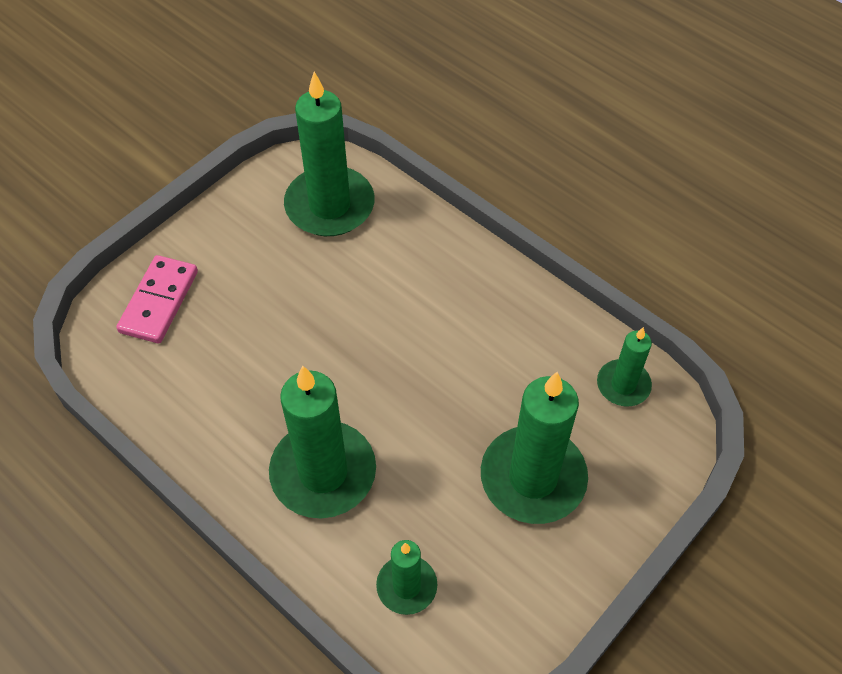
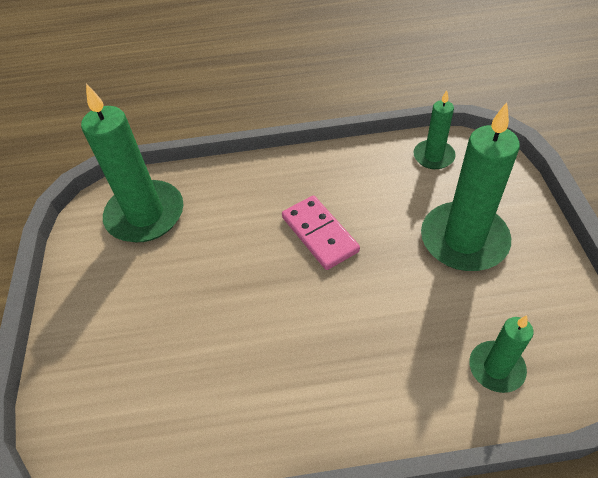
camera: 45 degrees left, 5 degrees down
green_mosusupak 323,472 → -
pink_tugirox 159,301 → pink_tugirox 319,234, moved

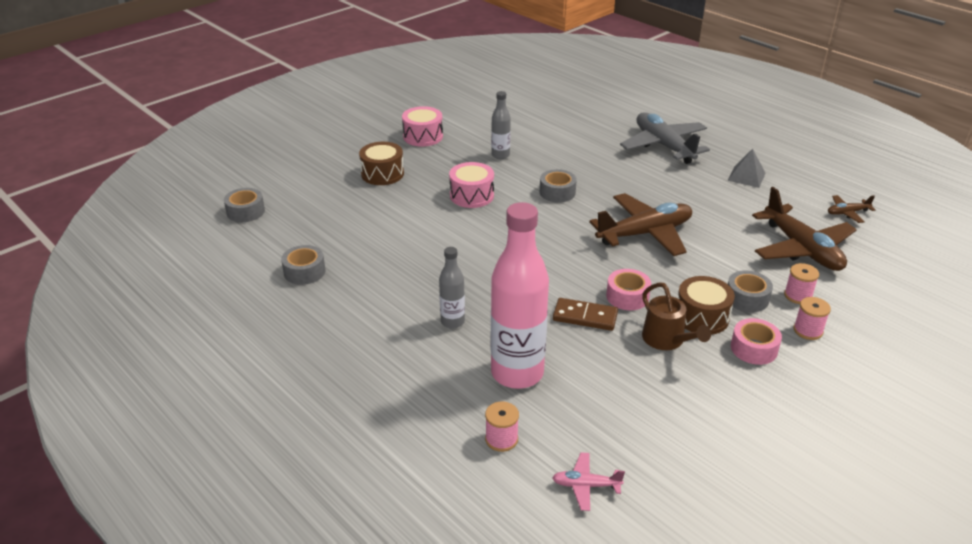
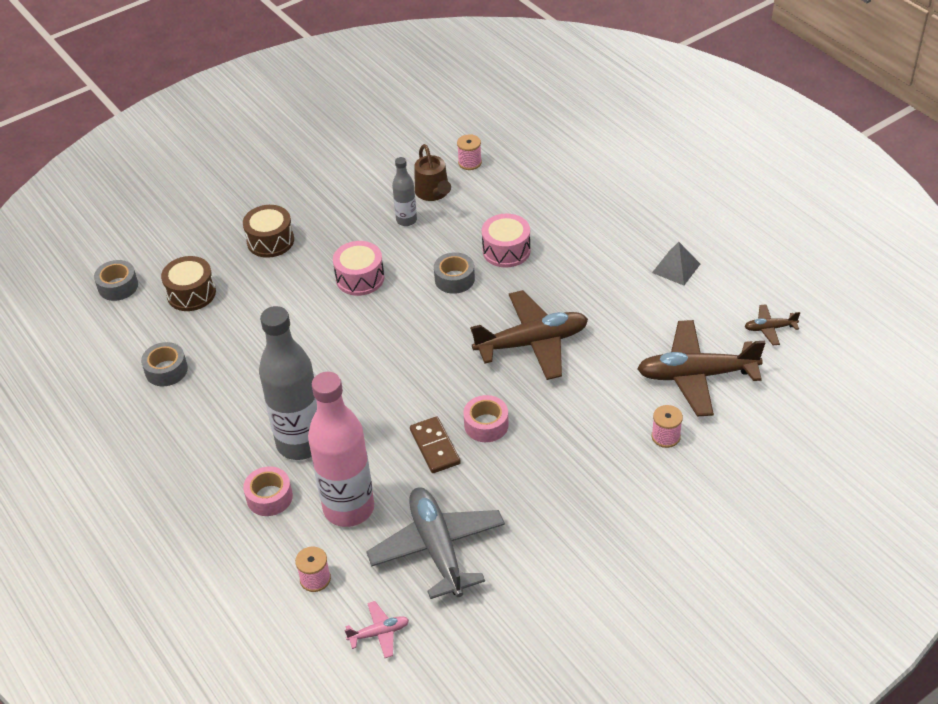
camera: 10 degrees right, 10 degrees up
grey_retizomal 747,298 → -
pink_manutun 423,136 → pink_manutun 506,250, moved
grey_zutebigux 664,146 → grey_zutebigux 437,548, moved
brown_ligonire 667,341 → brown_ligonire 433,193, moved
brown_manutun 701,317 → brown_manutun 191,293, moved
pink_retizomal 754,348 → pink_retizomal 269,497, moved
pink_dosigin 808,330 → pink_dosigin 470,162, moved
pink_zutebigux 586,485 → pink_zutebigux 379,633, 150 degrees clockwise
brown_tugirox 585,317 → brown_tugirox 435,447, 45 degrees clockwise
brown_zutebigux 802,249 → brown_zutebigux 696,375, 105 degrees clockwise
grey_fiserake 452,322 → grey_fiserake 301,443, x2.05

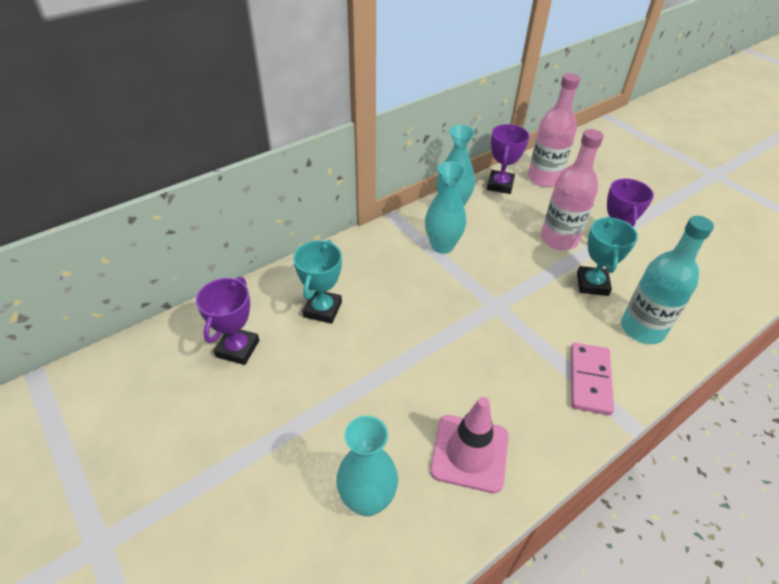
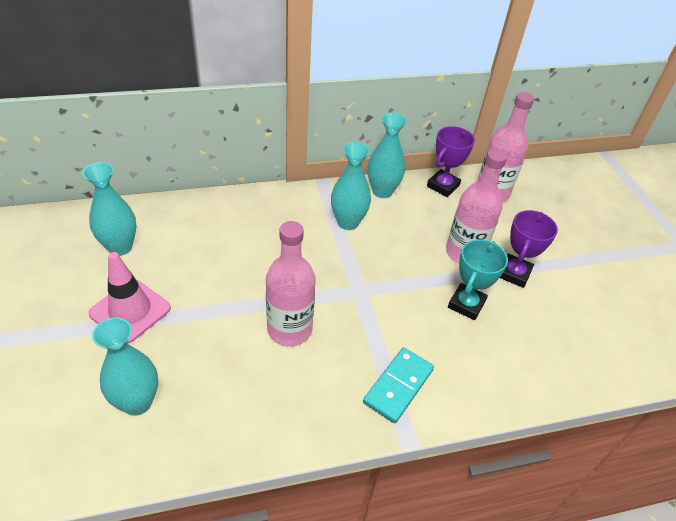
camera: 20 degrees right, 0 degrees up
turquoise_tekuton 323,309 → -
turquoise_fiserake 642,329 → -
- → pink_fiserake 289,329
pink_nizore 469,453 → pink_nizore 130,311, moved
purple_tekuton 238,349 → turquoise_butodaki 120,247
pink_tugirox 590,380 → turquoise_tugirox 398,386

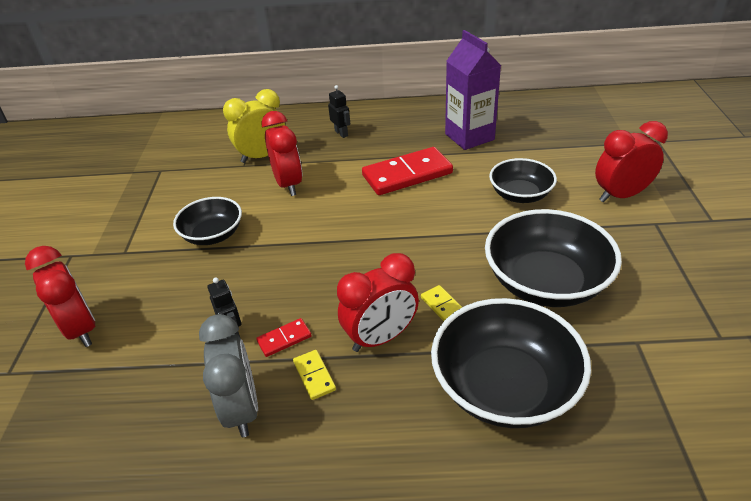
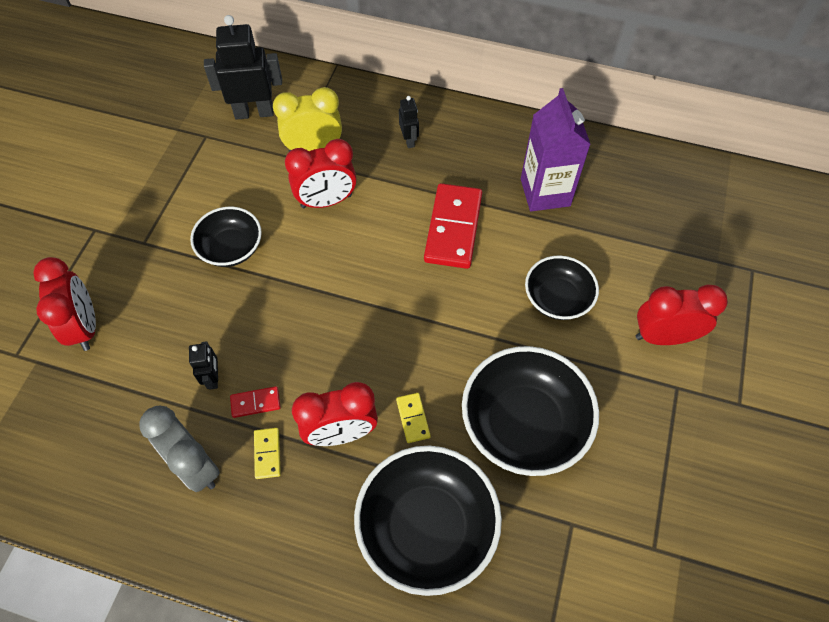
camera: 15 degrees right, 20 degrees up
- → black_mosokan 254,112
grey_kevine 241,409 → grey_kevine 195,466, 135 degrees clockwise
red_kevine 288,184 → red_kevine 326,201, 75 degrees clockwise
red_tugirox 407,174 → red_tugirox 453,228, 75 degrees counterclockwise

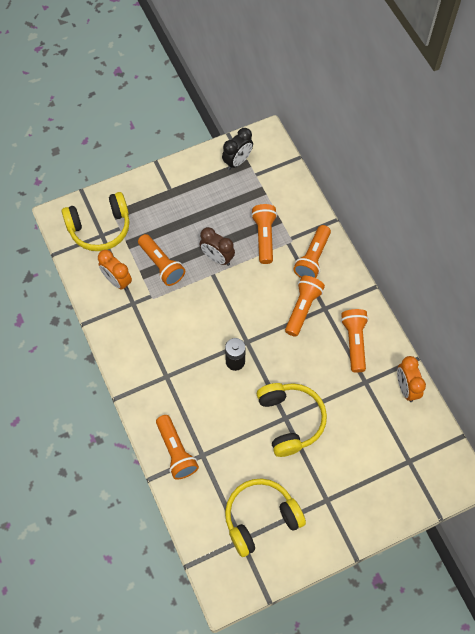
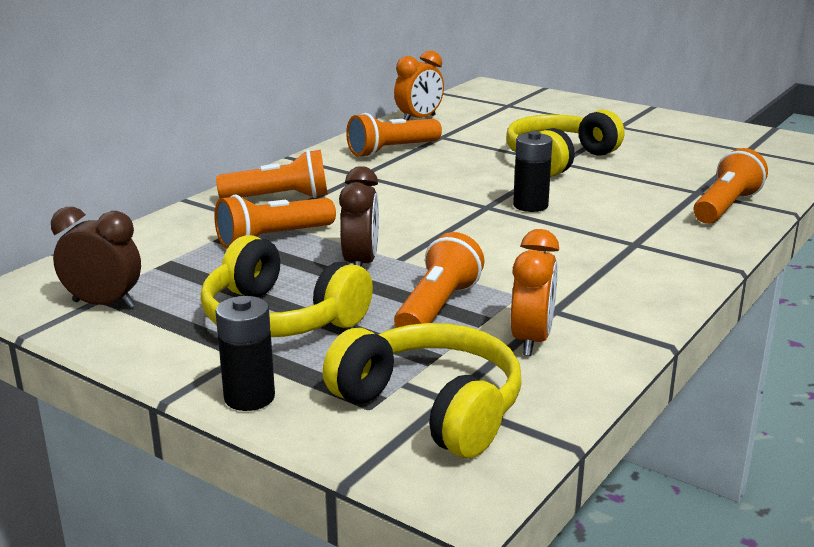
camera: 120 degrees left, 40 degrees down
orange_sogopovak 302,309 → -
- → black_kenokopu 249,397
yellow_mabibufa 260,518 → yellow_mabibufa 280,318, moved
black_kevine 237,161 → brown_kevine 104,304

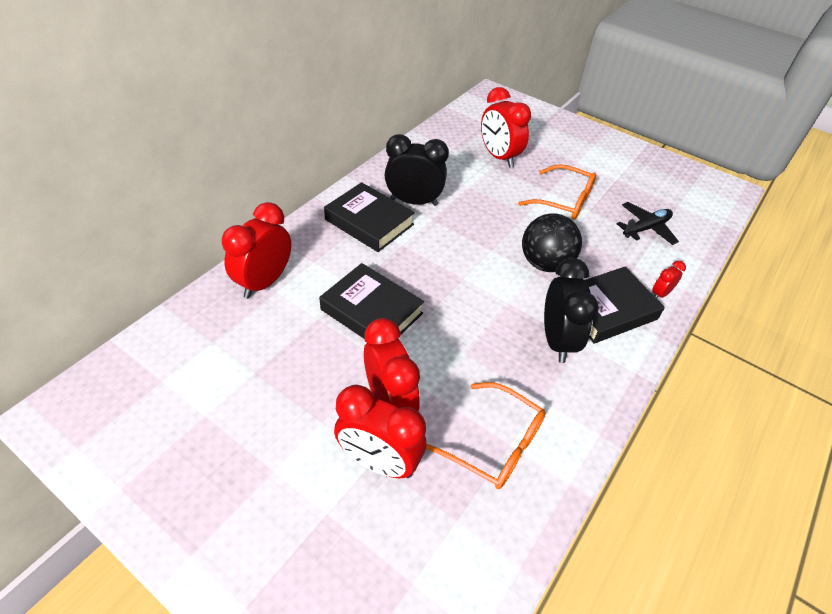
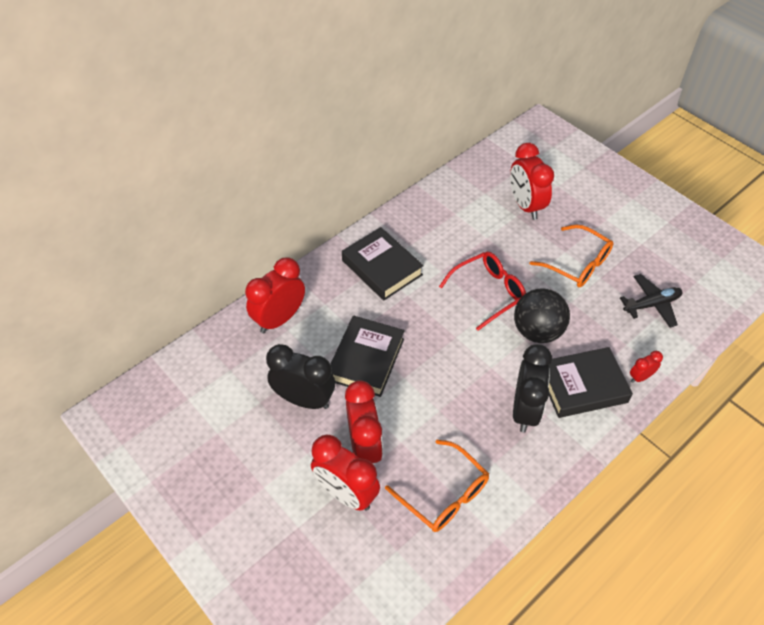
camera: 15 degrees right, 5 degrees up
- → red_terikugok 488,292
black_kevine 414,202 → black_kevine 304,399, moved
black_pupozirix 371,311 → black_pupozirix 366,359, 60 degrees clockwise

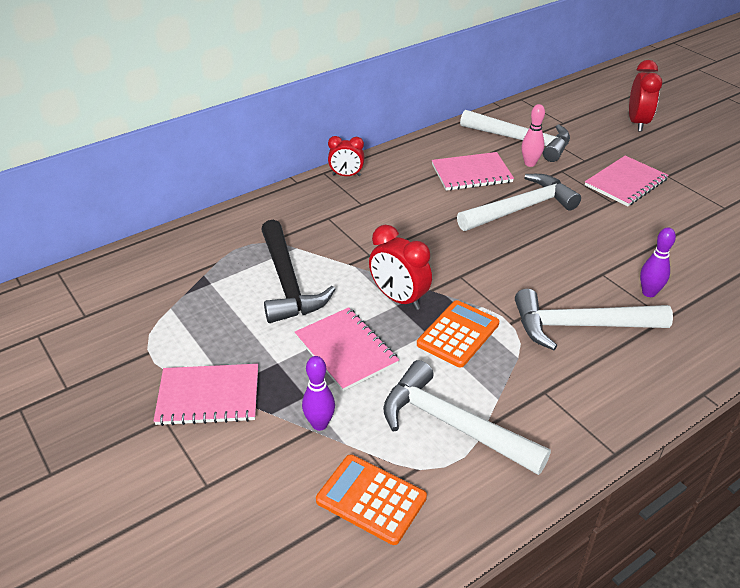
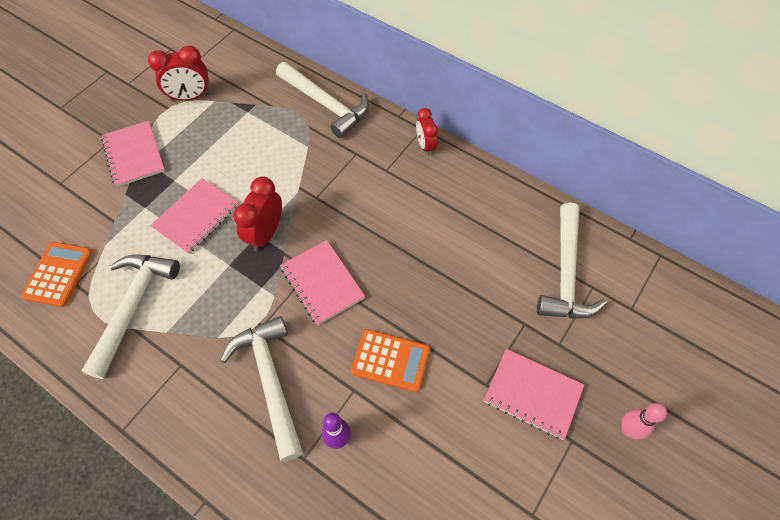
camera: 70 degrees right, 20 degrees up
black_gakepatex 287,282 → -
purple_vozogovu 319,424 → -
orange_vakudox 458,334 → orange_vakudox 390,360, moved
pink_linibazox 471,173 → pink_linibazox 322,283, moved
white_gakepatex 521,208 → white_gakepatex 326,104, moved
pink_vozogovu 530,163 → pink_vozogovu 628,430, moved
red_kevine 637,123 → red_kevine 190,97, moved

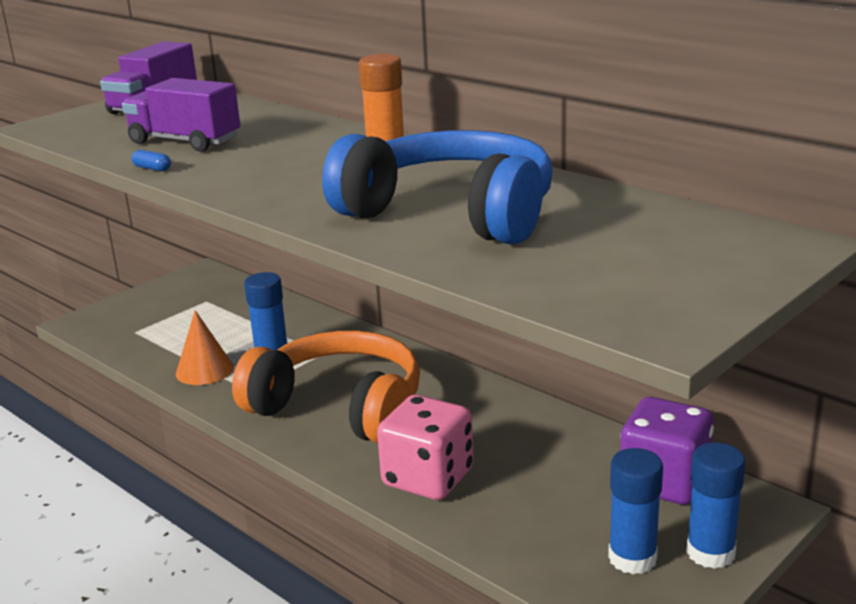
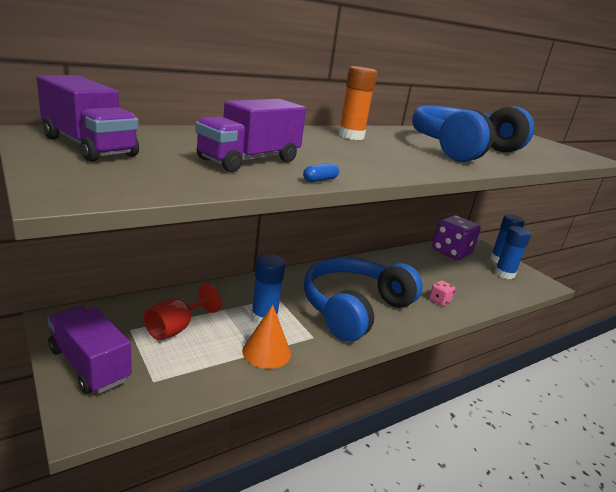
camera: 80 degrees left, 0 degrees up
- → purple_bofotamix 89,365
- → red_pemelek 176,328
orange_mabibufa 340,407 → blue_mabibufa 354,308
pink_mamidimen 428,478 → pink_mamidimen 439,300, x0.45

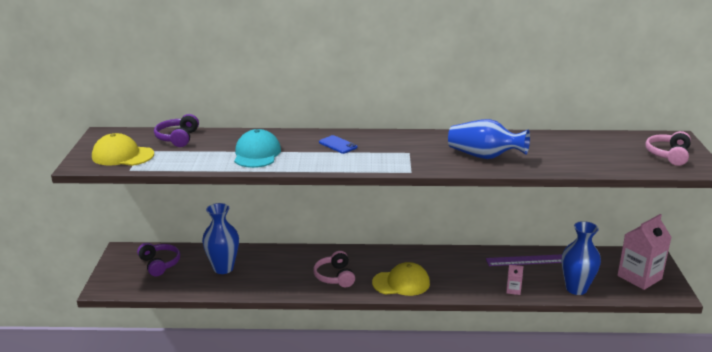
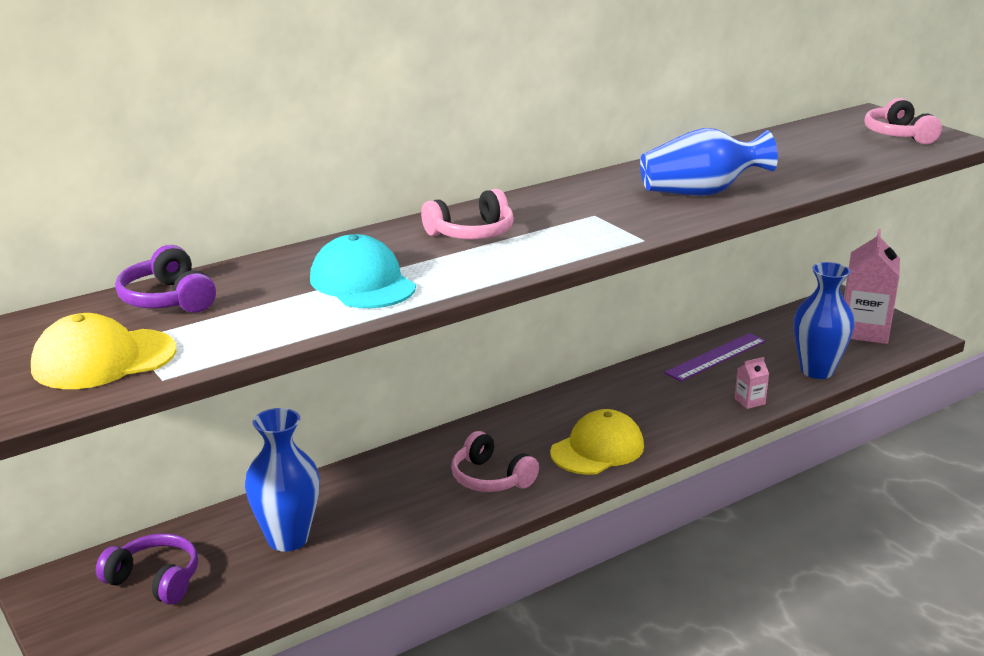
camera: 35 degrees left, 0 degrees up
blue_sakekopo 338,145 → pink_mabibufa 471,233

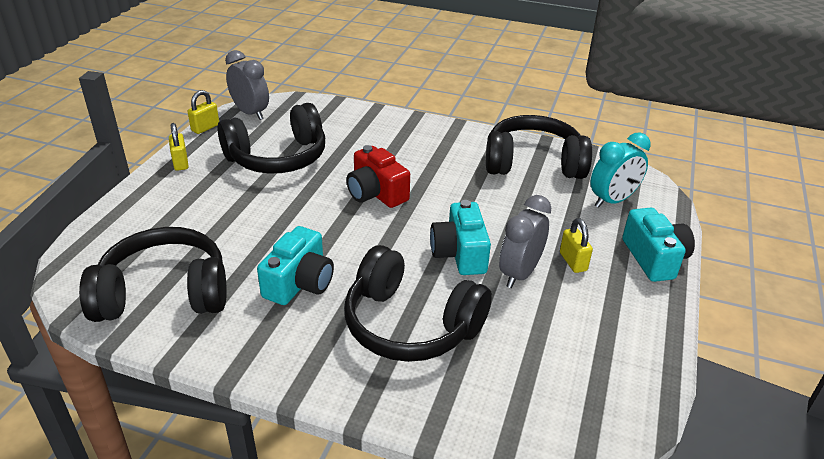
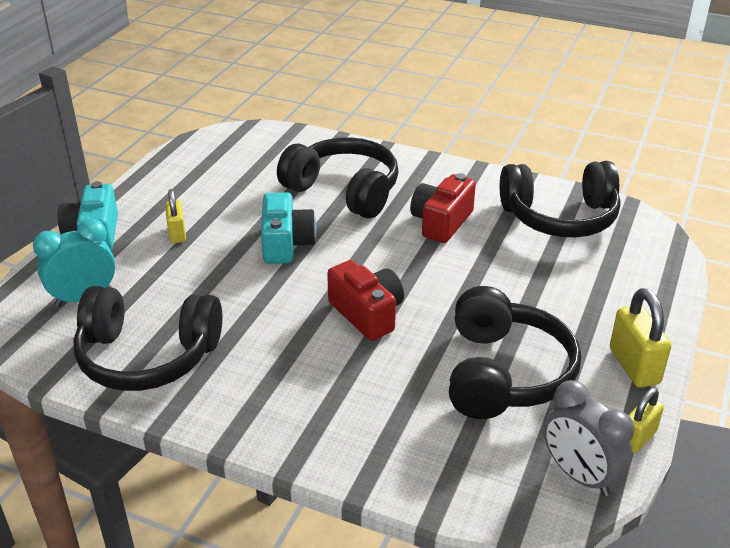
camera: 175 degrees left, 0 degrees up
grey_kevine 519,273 → -
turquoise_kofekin 299,283 → red_kofekin 441,222
black_mabibufa 278,157 → black_mabibufa 504,373, 120 degrees clockwise
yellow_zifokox 180,163 → yellow_zifokox 634,366, x1.55

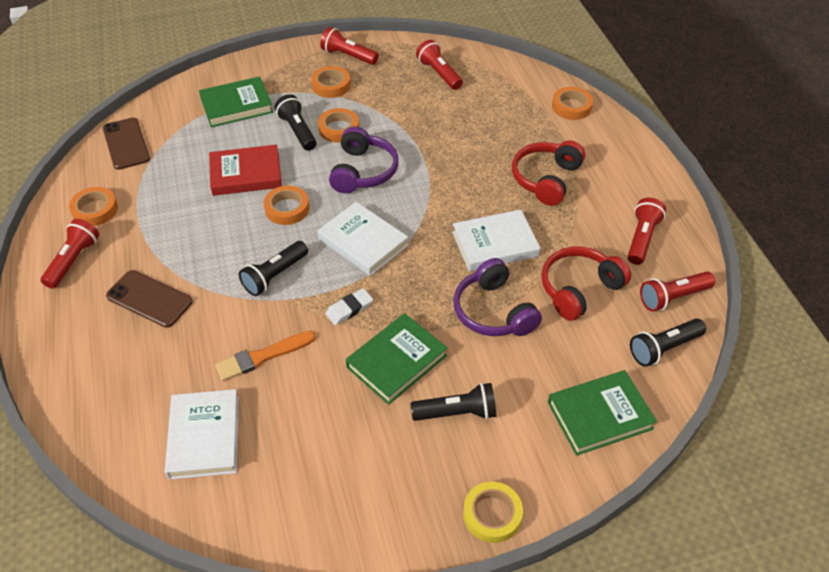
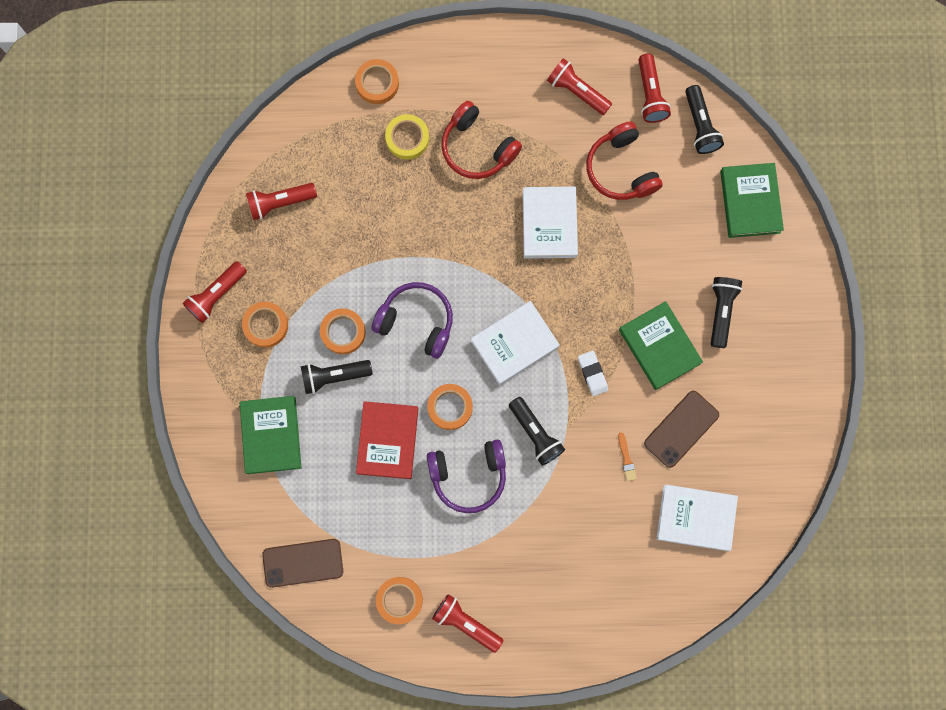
camera: 75 degrees left, 30 degrees up
brown_sakekopo 149,299 → brown_sakekopo 681,429, moved
purple_mabibufa 493,311 → purple_mabibufa 468,475, moved
yellow_retizomal 492,514 → yellow_retizomal 407,138, moved
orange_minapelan 262,357 → orange_minapelan 626,459, x0.54

